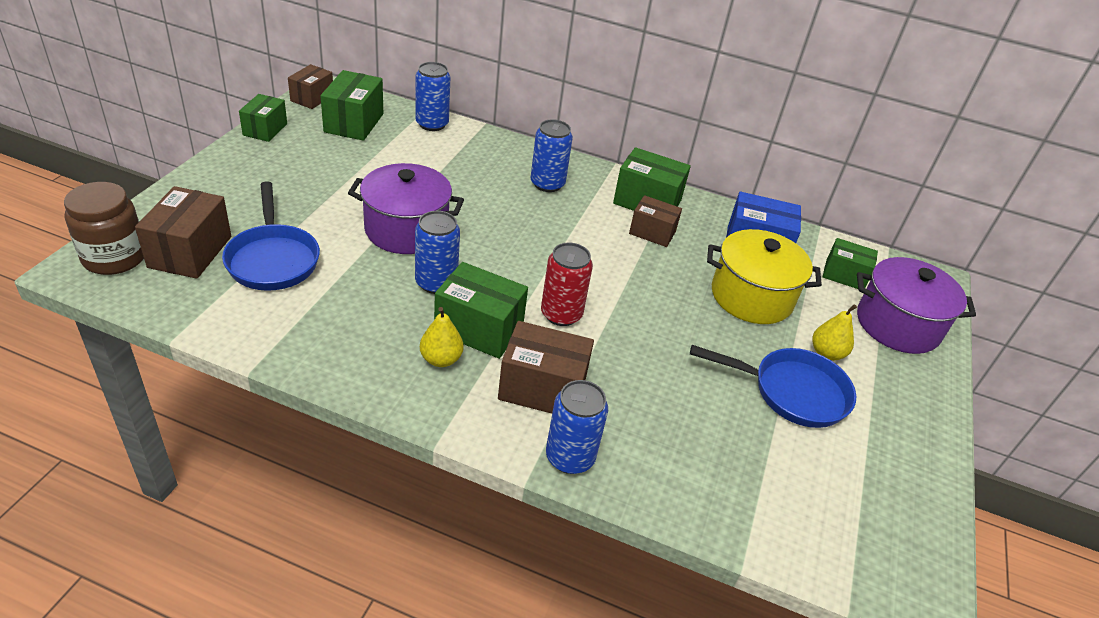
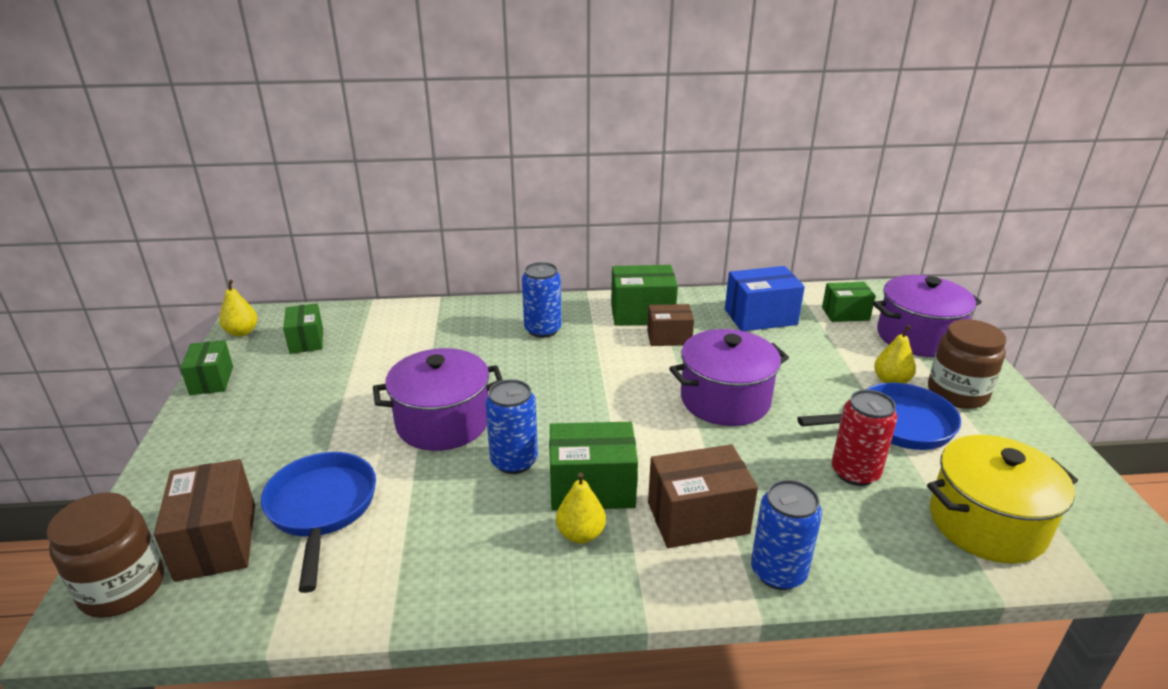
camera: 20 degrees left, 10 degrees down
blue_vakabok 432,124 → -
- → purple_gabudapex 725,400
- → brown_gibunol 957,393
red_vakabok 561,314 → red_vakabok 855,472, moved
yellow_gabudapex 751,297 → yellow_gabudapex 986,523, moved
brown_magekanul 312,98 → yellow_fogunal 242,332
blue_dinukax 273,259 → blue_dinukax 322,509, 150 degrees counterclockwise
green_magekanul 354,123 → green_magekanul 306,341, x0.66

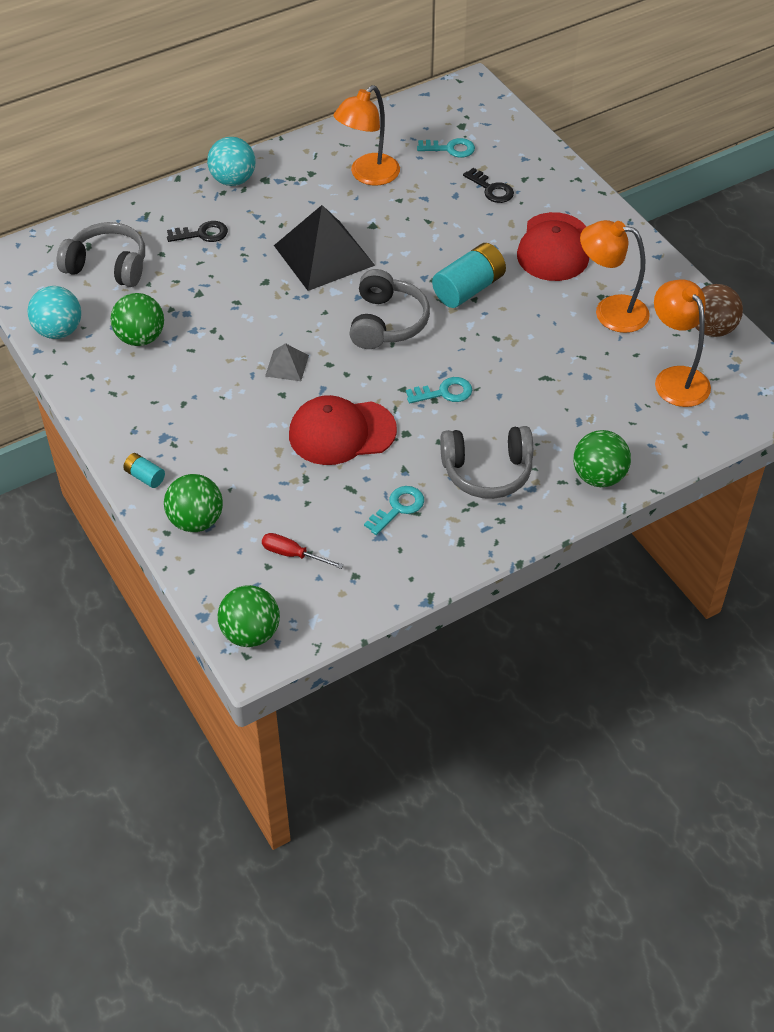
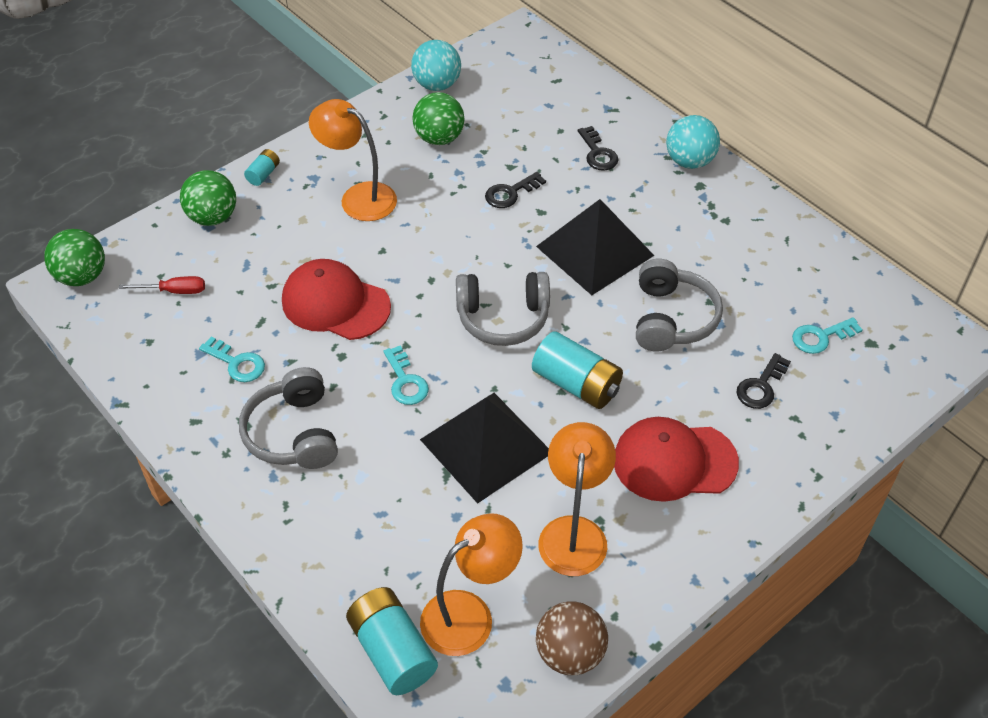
camera: 80 degrees right, 0 degrees up
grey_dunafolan 287,365 → -
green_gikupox 598,476 → -
- → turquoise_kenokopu 392,651
- → black_dunafolan 485,446
- → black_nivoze 510,193
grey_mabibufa 107,266 → grey_mabibufa 671,318, moved
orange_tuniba 368,175 → orange_tuniba 358,197, moved
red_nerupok 293,554 → red_nerupok 174,291, 75 degrees clockwise
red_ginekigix 341,432 → red_ginekigix 335,304, 45 degrees counterclockwise
turquoise_nivoze 450,149 → turquoise_nivoze 821,337, 75 degrees clockwise

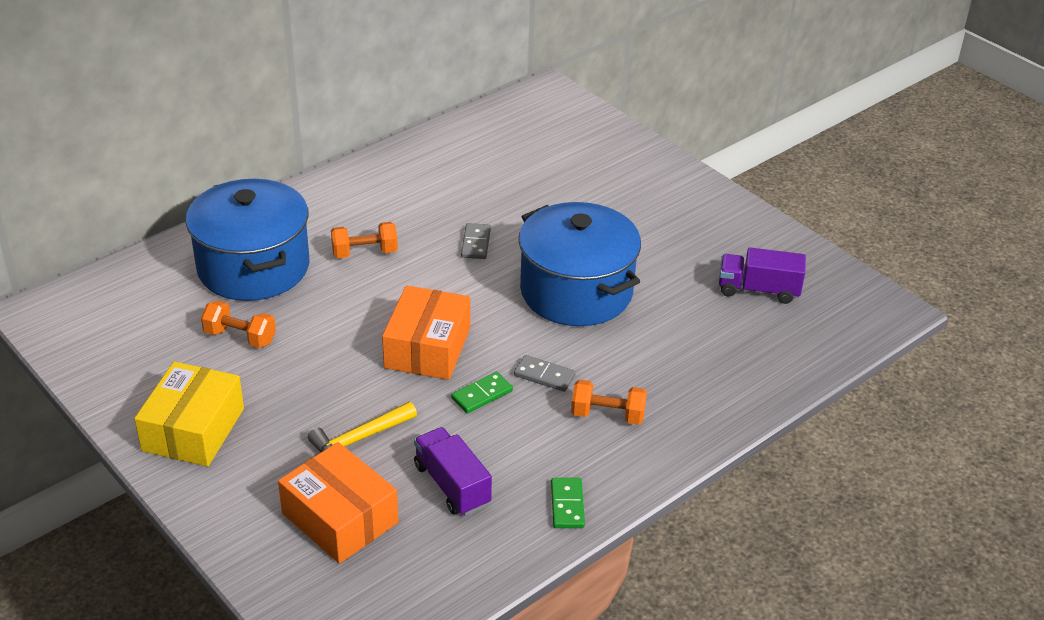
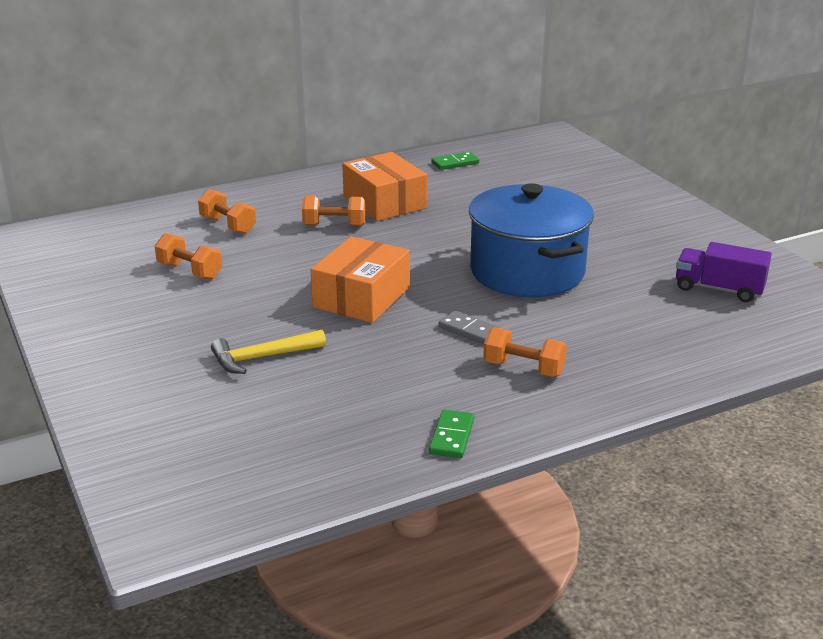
camera: 15 degrees right, 10 degrees down
yellow_magekanul 193,429 → -
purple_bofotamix 452,485 → -
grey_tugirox 476,243 → -
orange_magekanul 340,518 → orange_magekanul 384,202, moved
green_tugirox 482,394 → green_tugirox 455,163, moved
blue_gabudapex 253,267 → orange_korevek 228,225

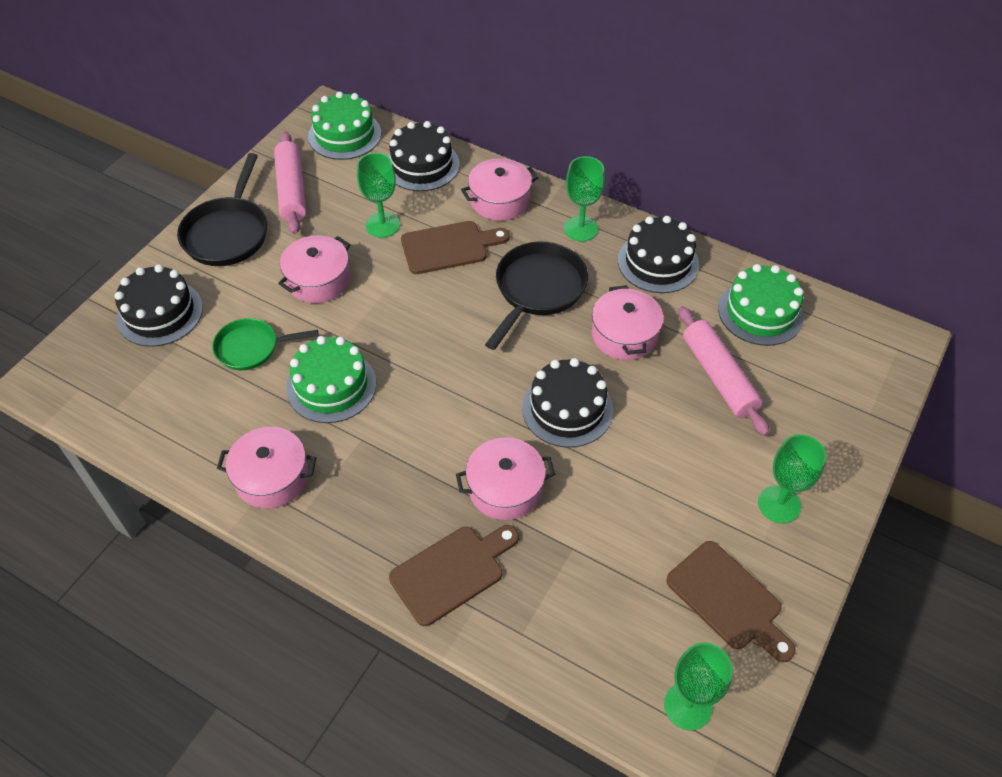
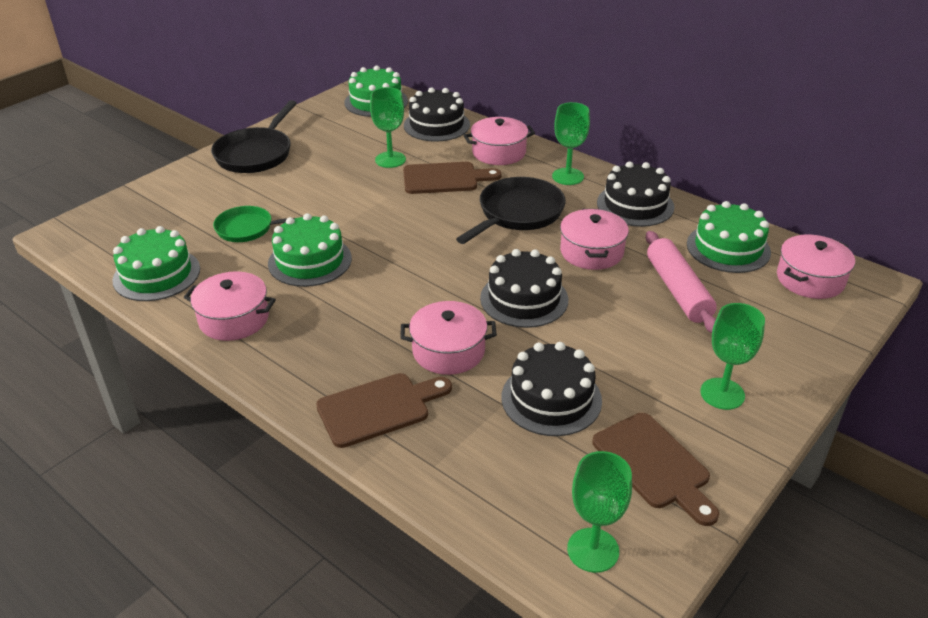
camera: 10 degrees right, 15 degrees down
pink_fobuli 292,190 → -
- → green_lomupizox 156,274
black_lomupizox 160,313 → black_lomupizox 551,398, moved
pink_gabudapex 318,280 → pink_gabudapex 810,279, moved

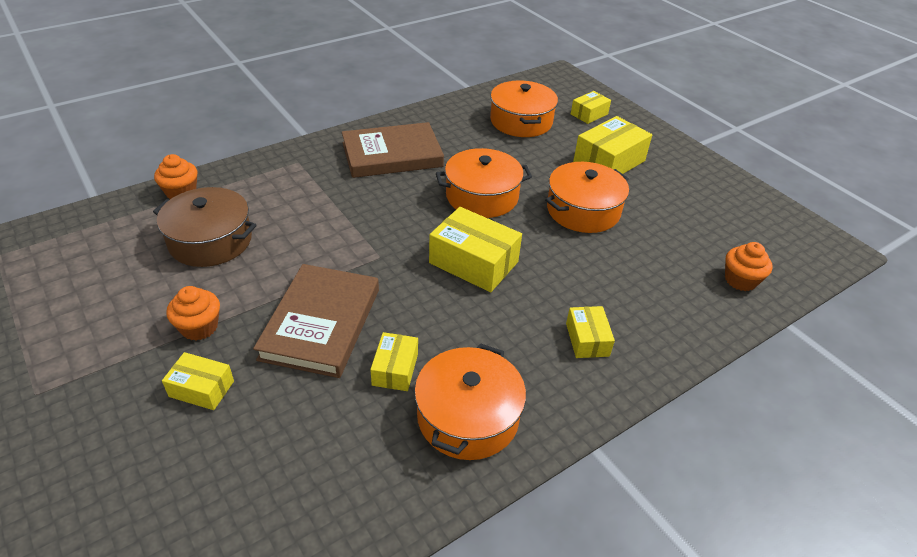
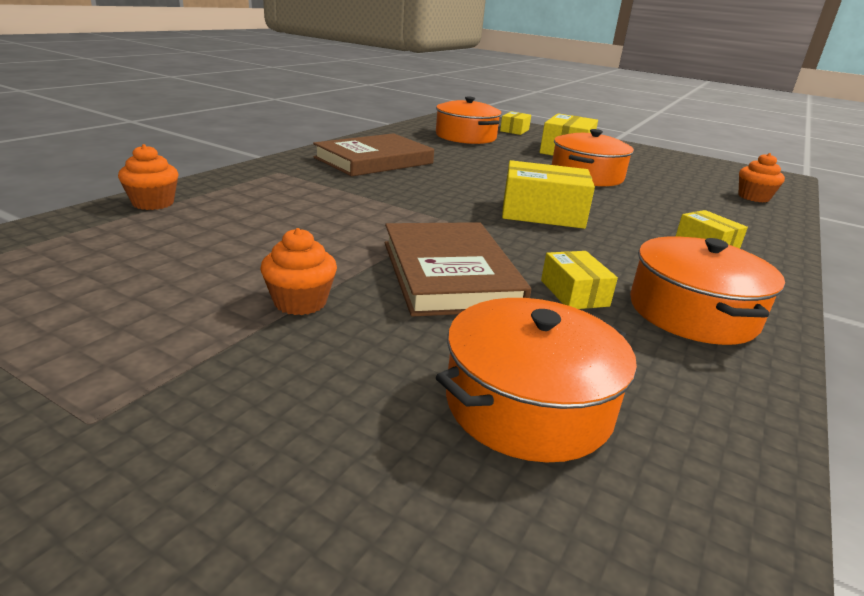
camera: 25 degrees left, 15 degrees down
brown_gabudapex 210,241 → -
yellow_magekanul 201,389 → -
orange_gabudapex 482,196 → orange_gabudapex 528,404, moved

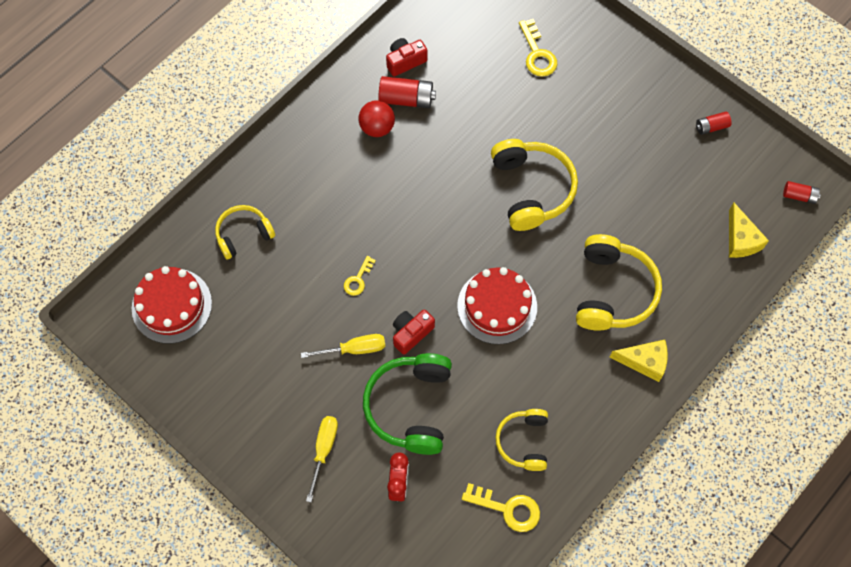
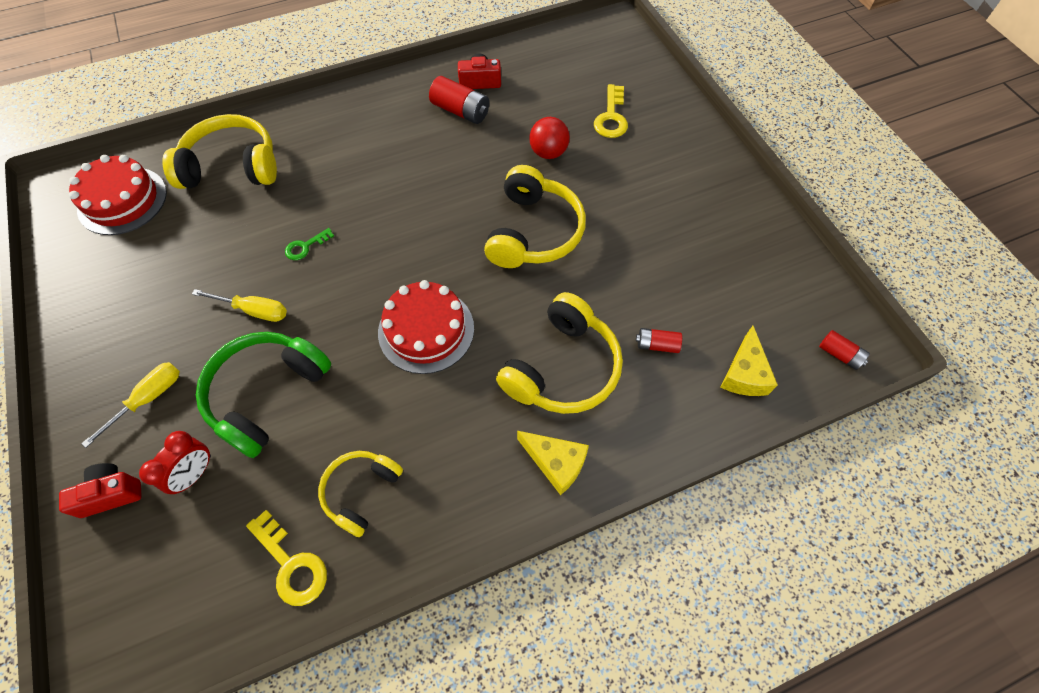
camera: 25 degrees right, 5 degrees down
red_gikupox 377,128 → red_gikupox 548,153, moved
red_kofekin 411,333 → red_kofekin 111,494, moved
red_kenokopu 711,127 → red_kenokopu 657,345, moved
yellow_nivoze 358,279 → green_nivoze 305,246
yellow_mabibufa 243,234 → yellow_mabibufa 232,166, x1.64

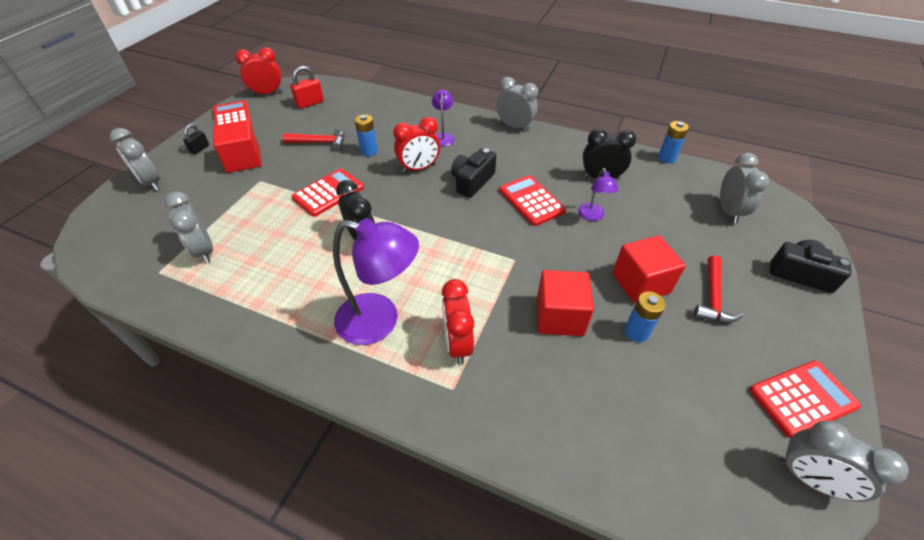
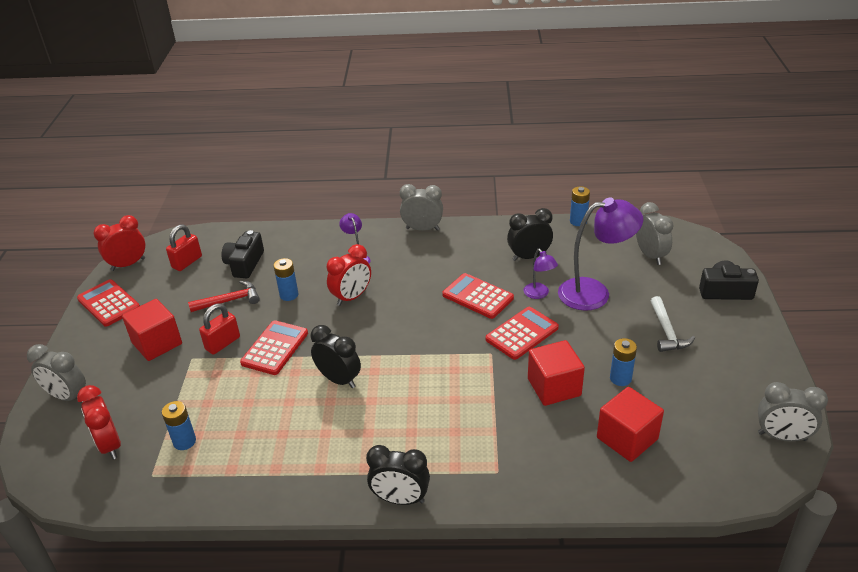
camera: 20 degrees left, 10 degrees down
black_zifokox 199,149 → -
- → red_zifokox 223,343
- → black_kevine 400,499
purple_tuniba 380,321 → purple_tuniba 594,292, moved
red_kevine 457,344 → red_kevine 110,445, moved
black_kofekin 472,181 → black_kofekin 244,264, moved
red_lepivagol 640,283 → red_lepivagol 627,438, moved
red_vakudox 802,398 → red_vakudox 522,334, moved
grey_kevine 204,251 → blue_kenokopu 184,441
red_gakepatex 713,297 → white_gakepatex 667,331

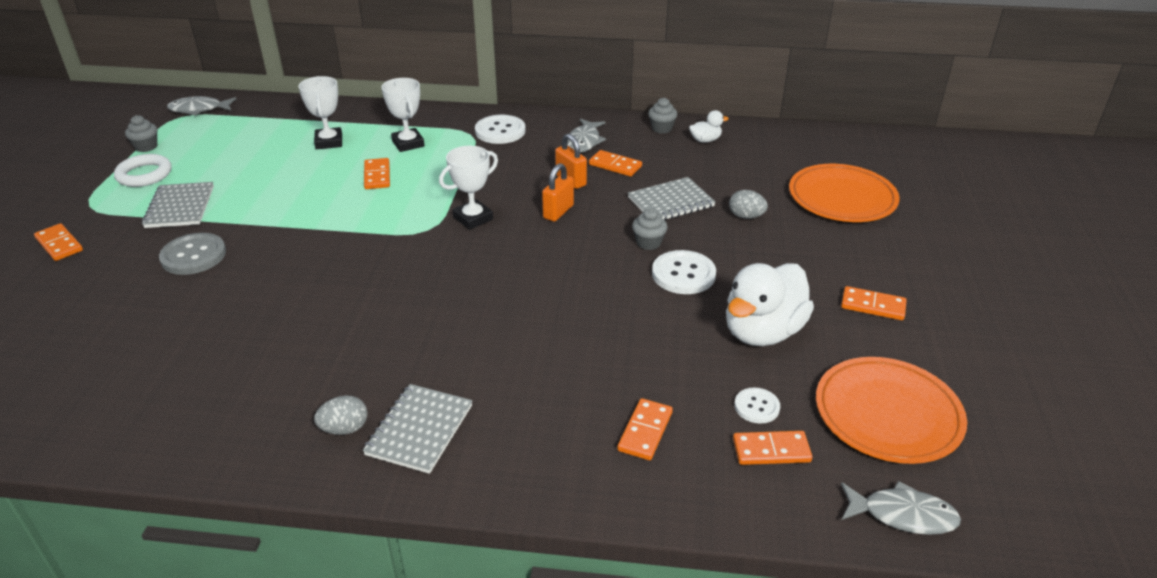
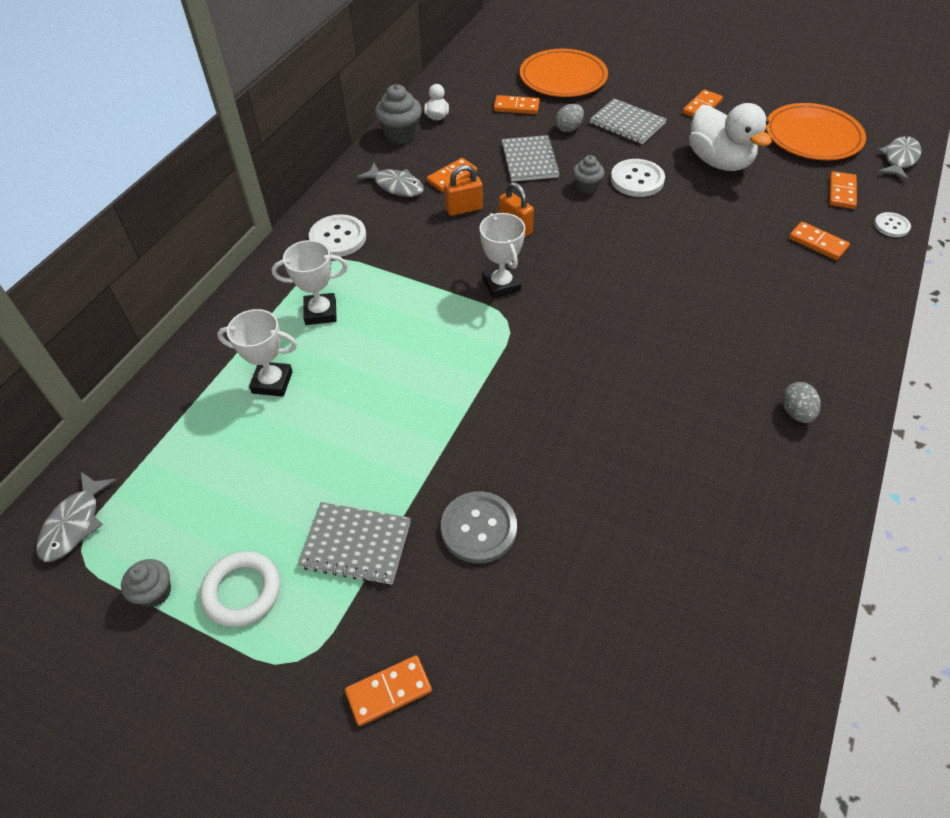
camera: 70 degrees left, 15 degrees up
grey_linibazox 419,430 → grey_linibazox 627,123, moved
orange_tugirox 377,176 → orange_tugirox 516,107, moved
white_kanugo 756,407 → white_kanugo 891,226, moved
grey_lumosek 661,128 → grey_lumosek 400,135, x1.59

